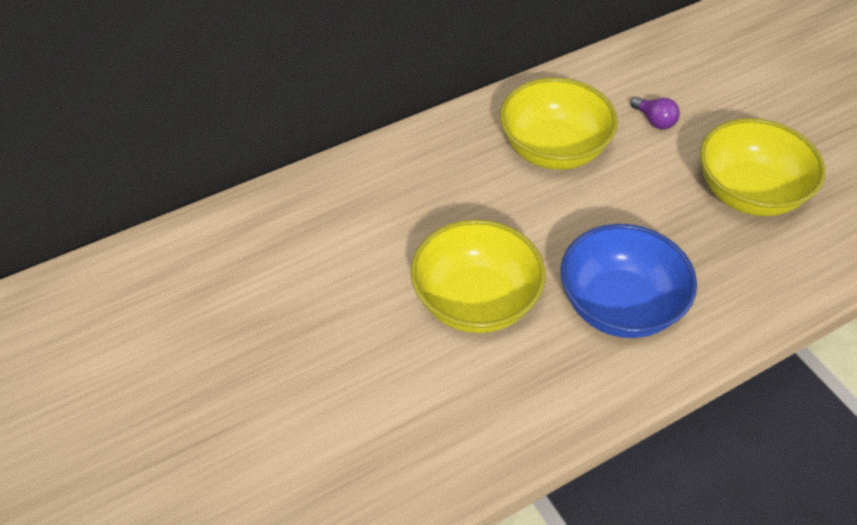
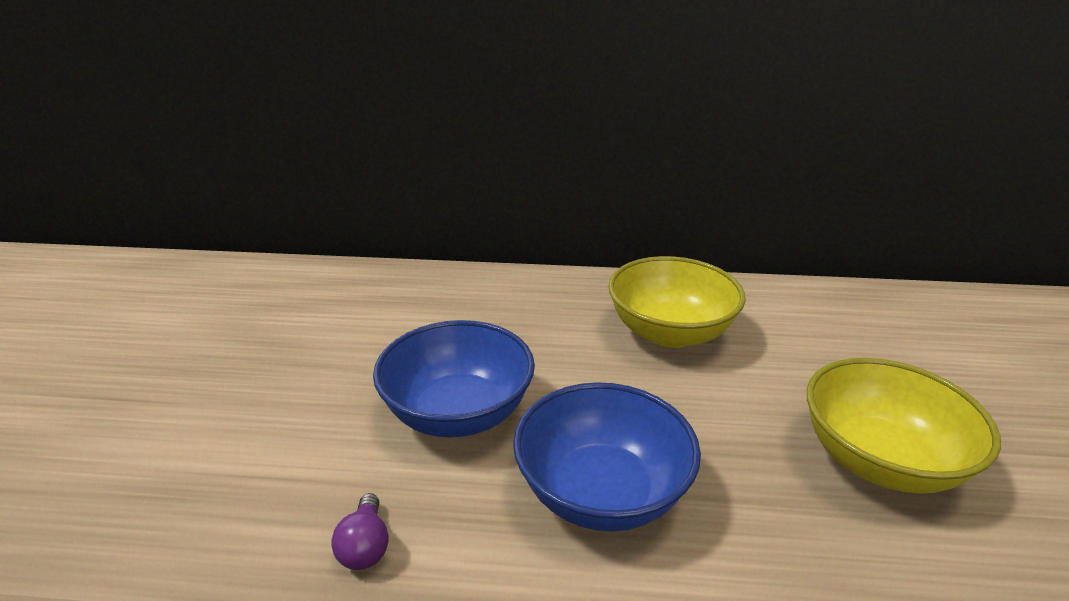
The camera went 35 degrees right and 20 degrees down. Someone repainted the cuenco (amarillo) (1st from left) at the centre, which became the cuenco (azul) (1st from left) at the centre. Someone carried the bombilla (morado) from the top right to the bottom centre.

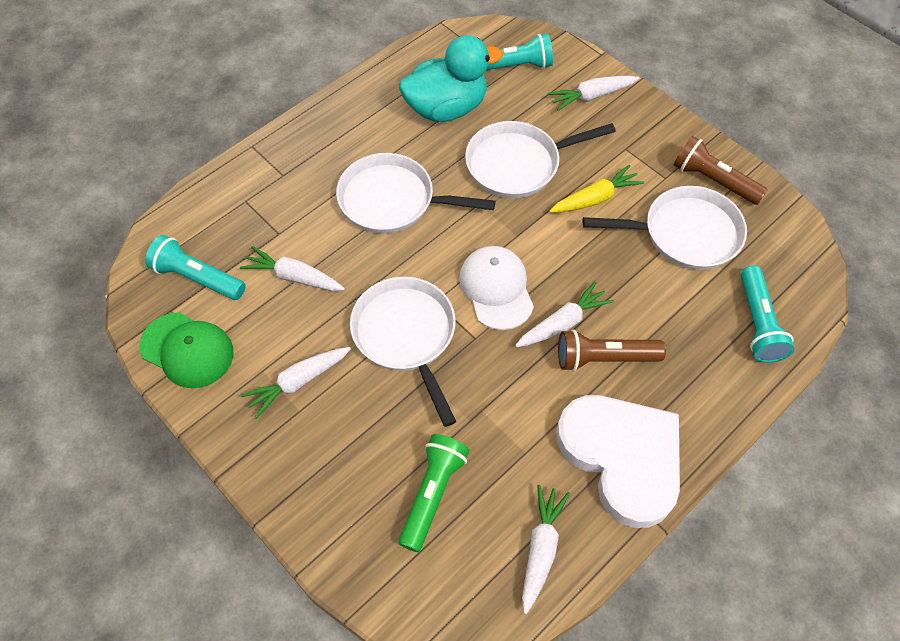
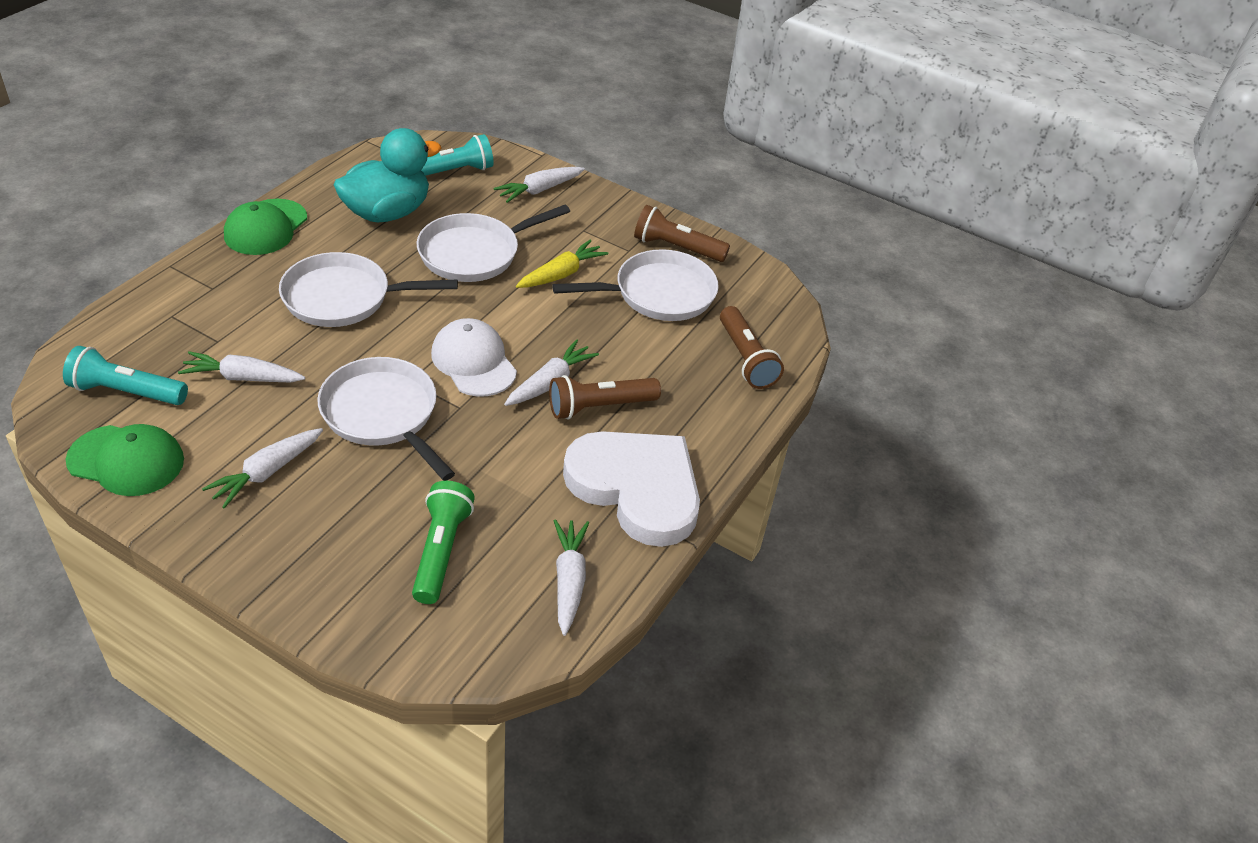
The camera went 20 degrees left and 15 degrees down. Someone repainted the lámpara de mano (turquesa) (3rd from left) at the middle right, which became the lámpara de mano (marrón) (3rd from left) at the centre. Someone put down the gorra (verde) (2nd from left) at the top left.

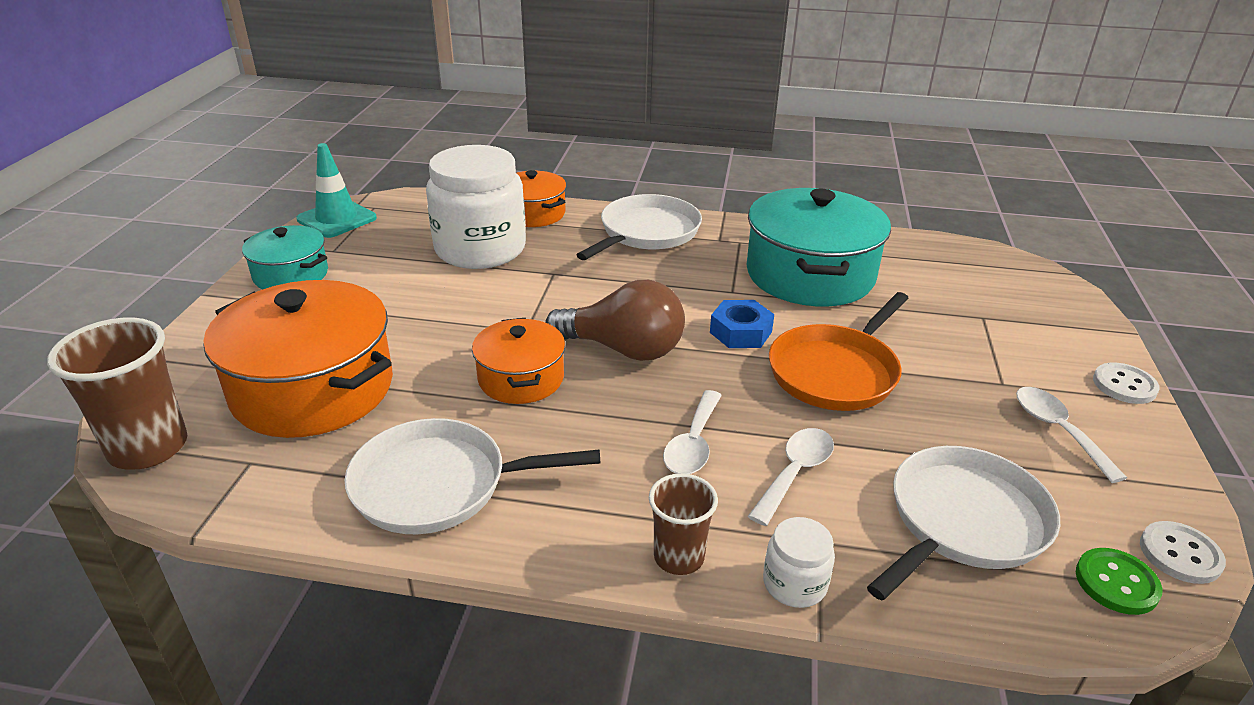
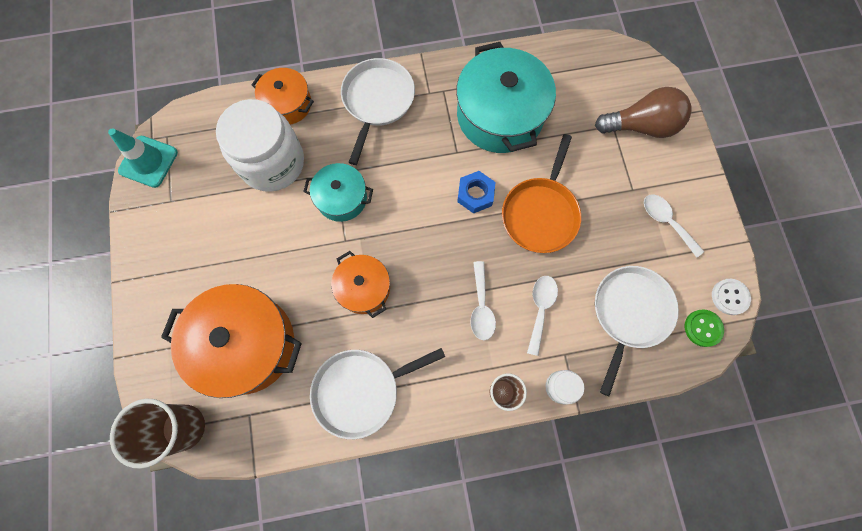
The camera went 20 degrees left and 40 degrees up. Someone carried the olla (turquesa) (1st from left) from the middle left to the centre. Someone carried the bombilla (marrón) from the centre to the top right. Someone took away the botón (blanco) (1st from left) at the middle right.

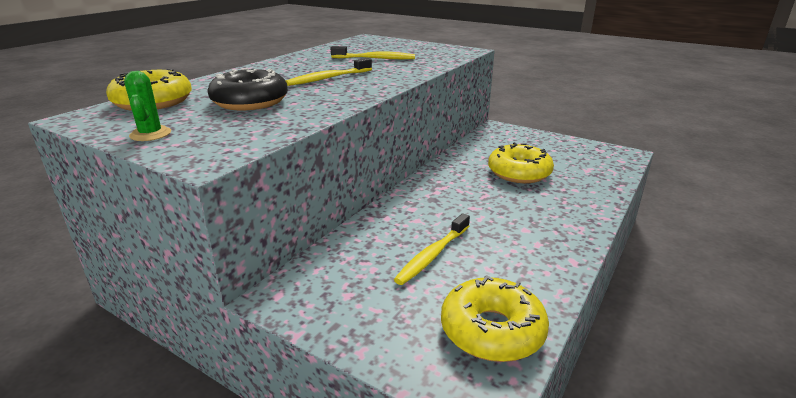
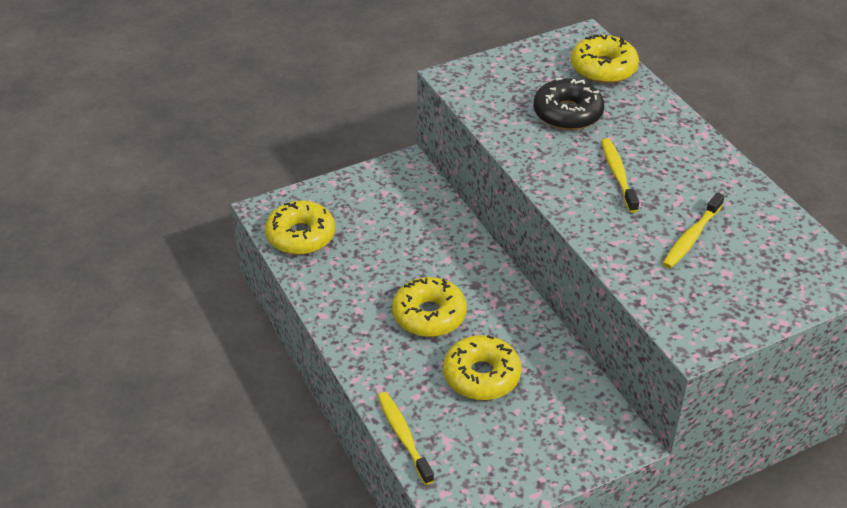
The camera went 120 degrees right and 15 degrees up. Someone took away the cactus (verde) at the top left. Someone carried the cepillo de dientes (amarillo) (3rd from left in the first image) from the centre to the bottom centre. Someone put down the rosquilla (amarillo) (2nd from left) at the centre.

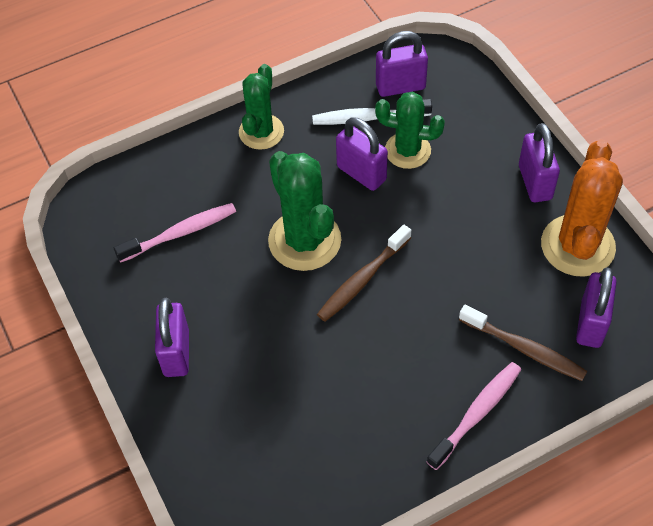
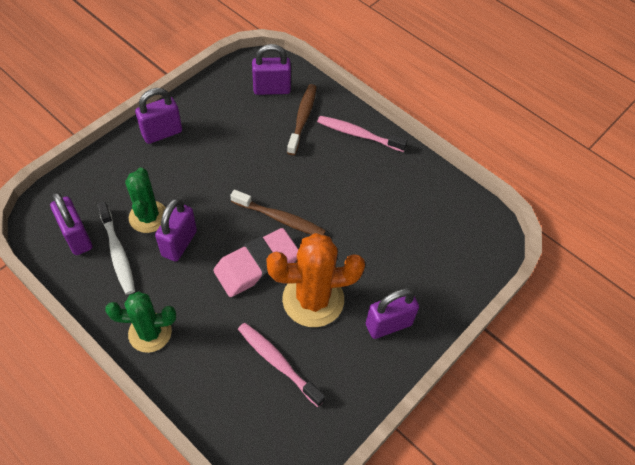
The camera went 115 degrees left and 0 degrees up. Someone swapped the cactus (verde) (2nd from left) at the centre for the goma de borrar (rosa) at the centre. Someone carried the cactus (naranja) from the middle right to the centre.

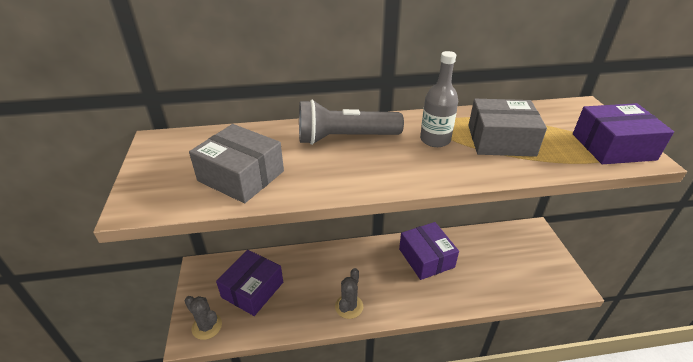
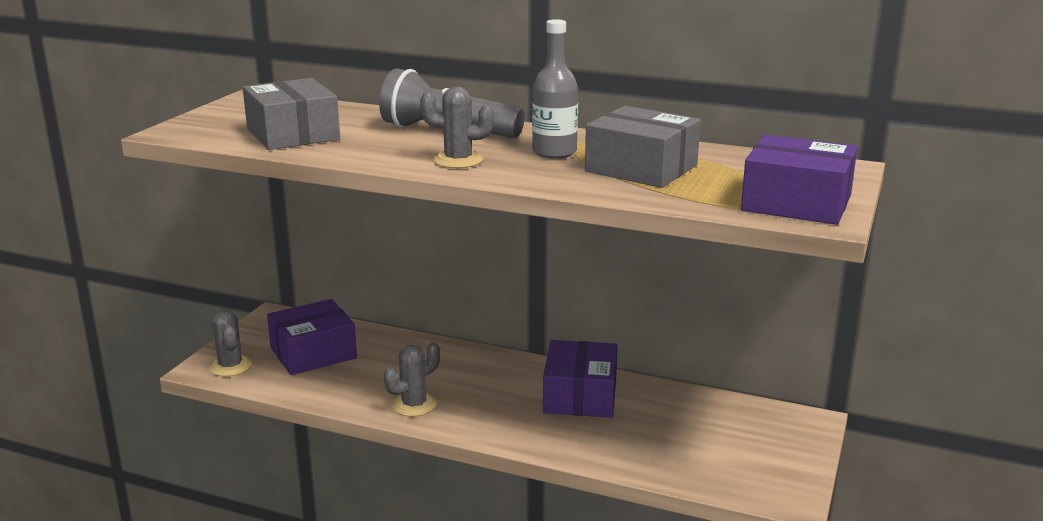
The camera went 30 degrees right and 15 degrees down. Someone put down the cactus (gris) (3rd from left) at the top centre.

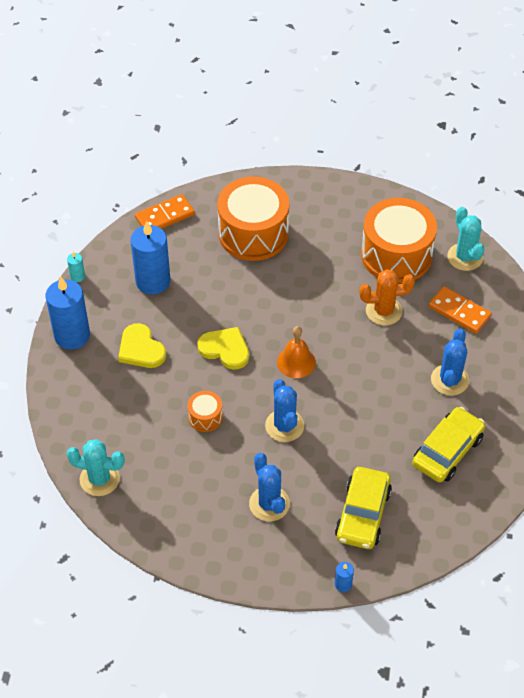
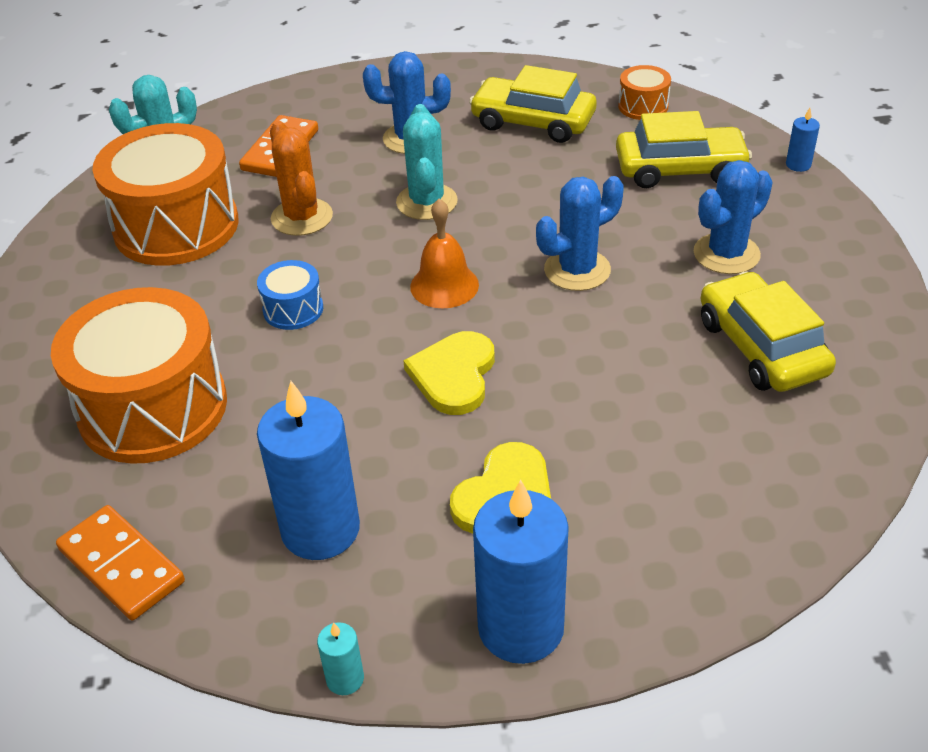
The camera went 105 degrees left and 10 degrees down. Someone carried the cactus (turquesa) (1st from left in the first image) from the bottom left to the top centre. Someone carried the tambor (naranja) (1st from left in the first image) from the centre to the top right. Someone put down the tambor (azul) at the middle left. Someone put down the coche (amarillo) (3rd from left) at the middle right.

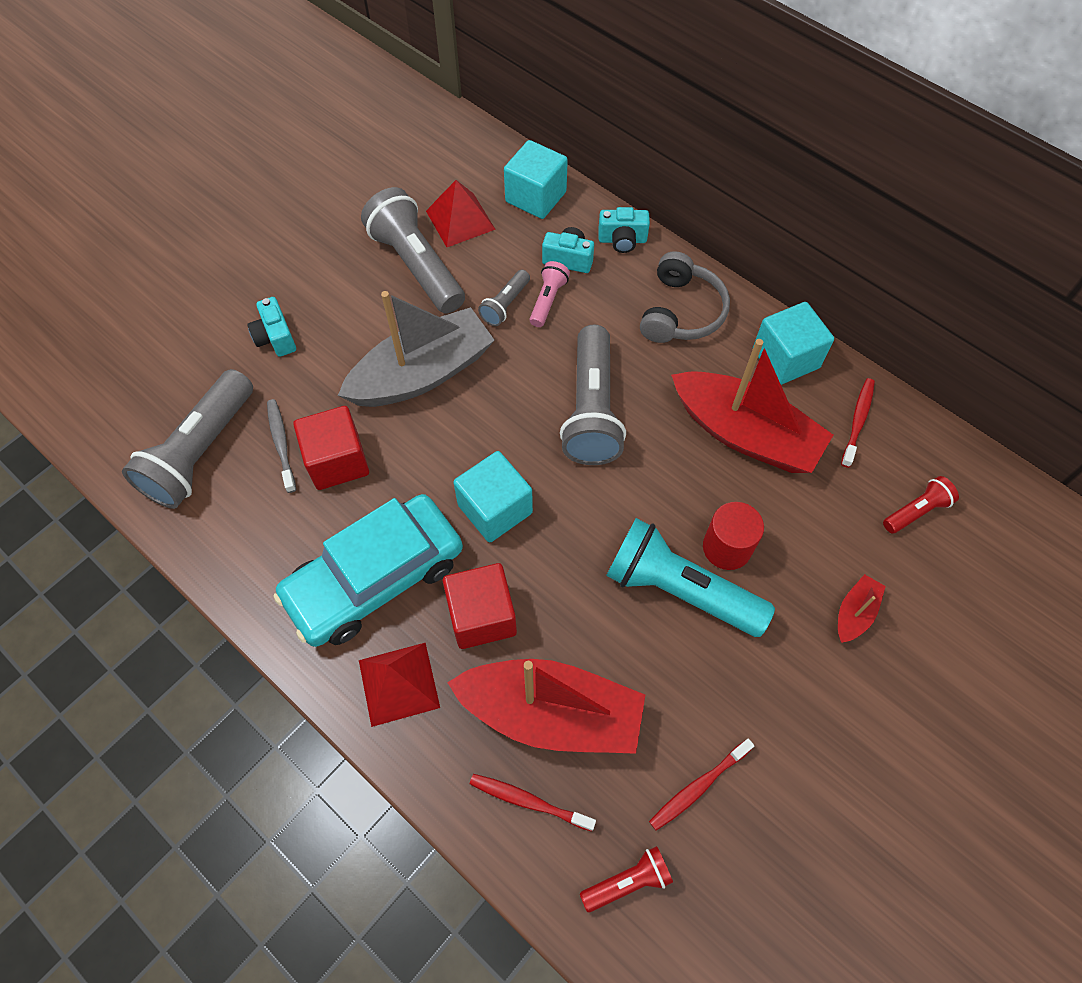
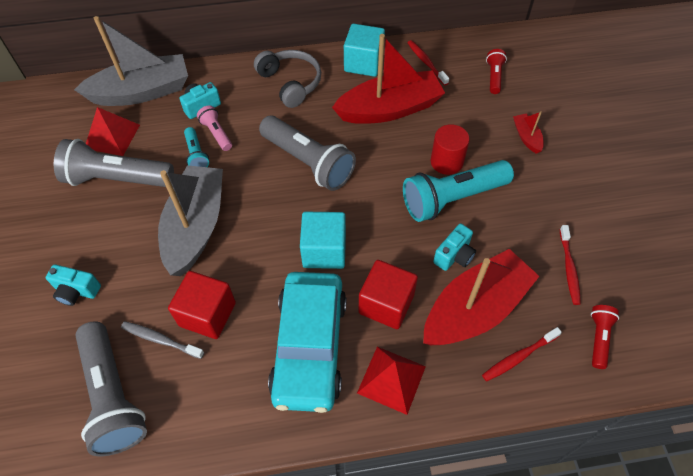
The camera went 50 degrees left and 5 degrees down. Someone repainted the lámpara de mano (gris) (3rd from left) at the top centre, which became the lámpara de mano (turquesa) (1st from left) at the top left. Someone swapped the cubo (turquesa) (2nd from left) at the top centre for the barco (gris) (1st from left) at the top left. Someone carried the cámara (turquesa) (3rd from left) from the top centre to the centre.

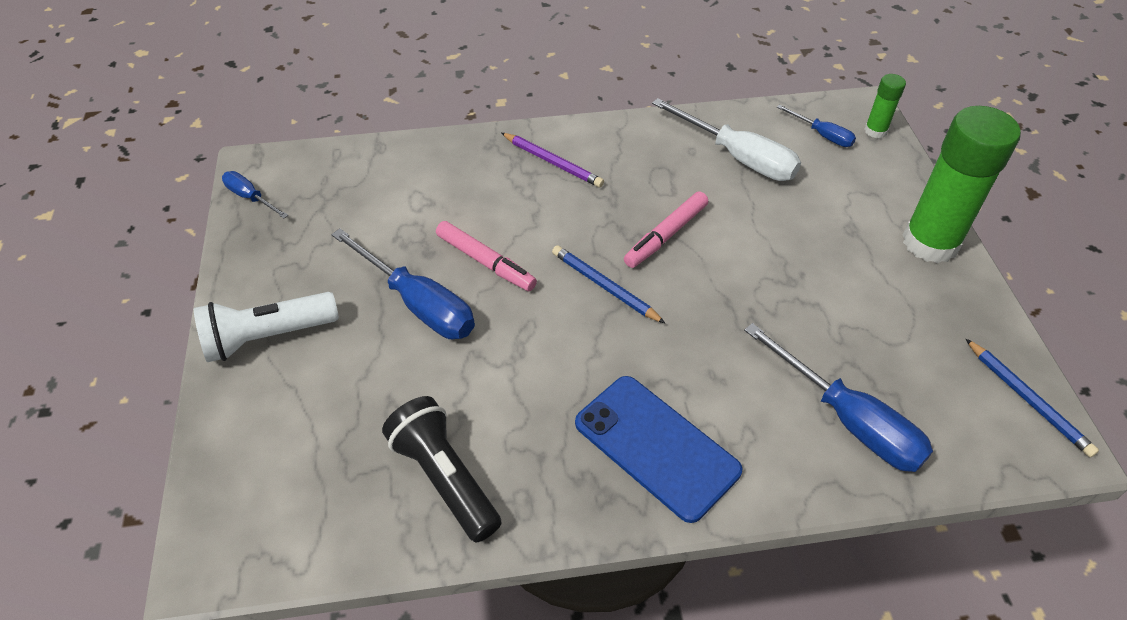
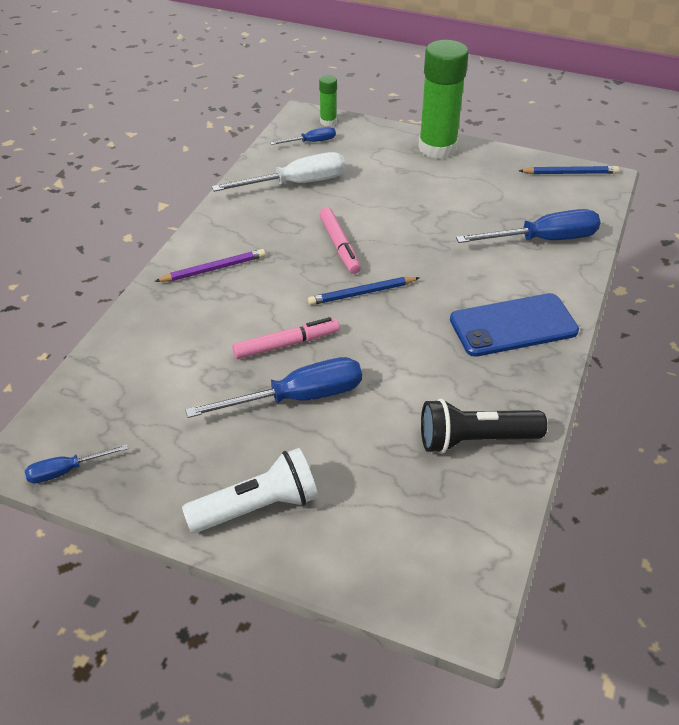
The camera went 60 degrees left and 5 degrees down. Someone rotated the lámpara de mano (blanco) at the middle left by 120 degrees counterclockwise.

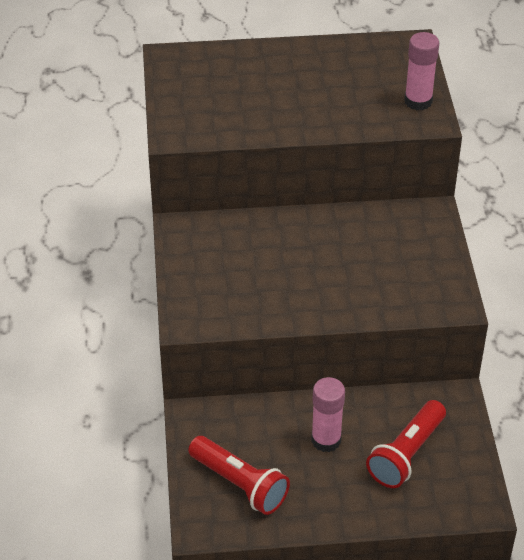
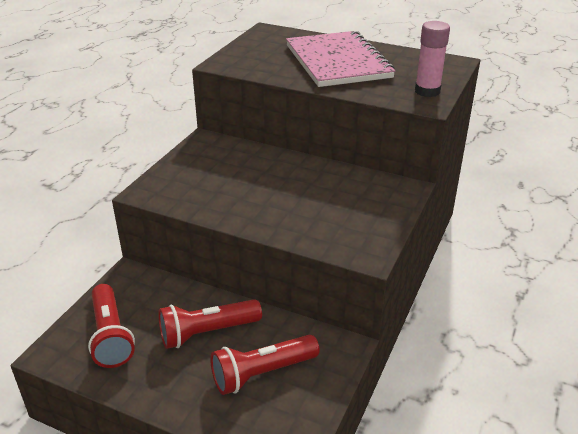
The camera went 30 degrees right and 10 degrees down. Someone swapped the barra de pegamento (rosa) (1st from left) at the bottom centre for the lámpara de mano (rojo) (2nd from left) at the bottom centre. Someone put down the cuaderno (rosa) at the top centre.

